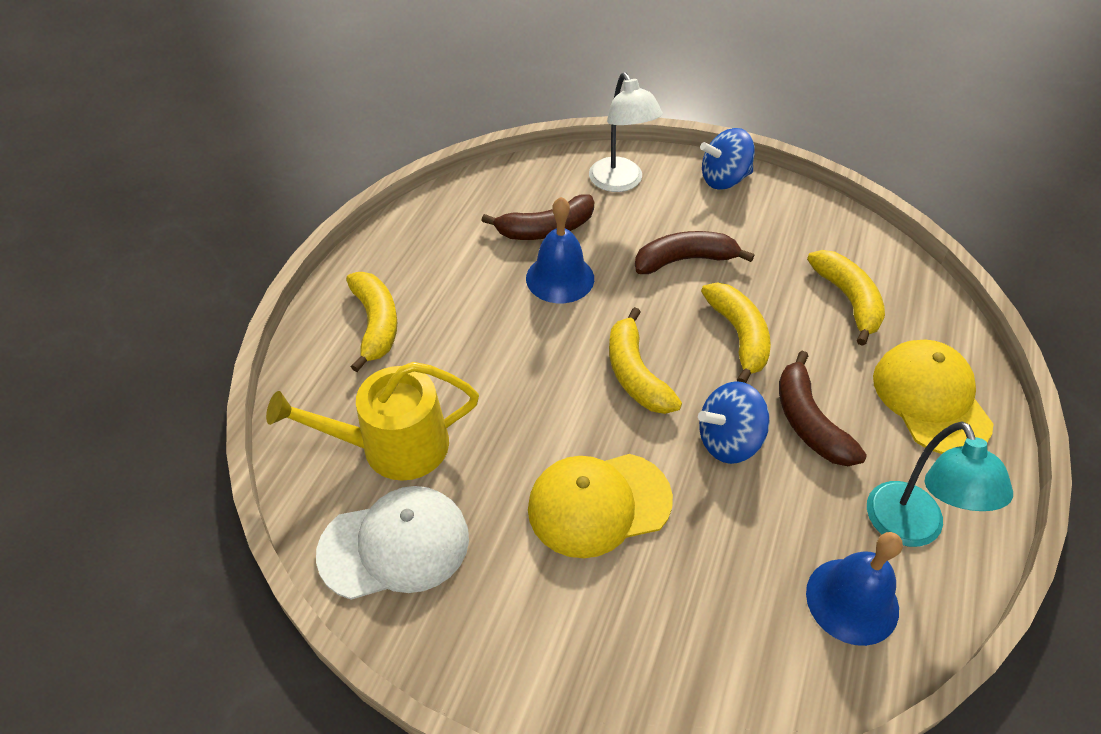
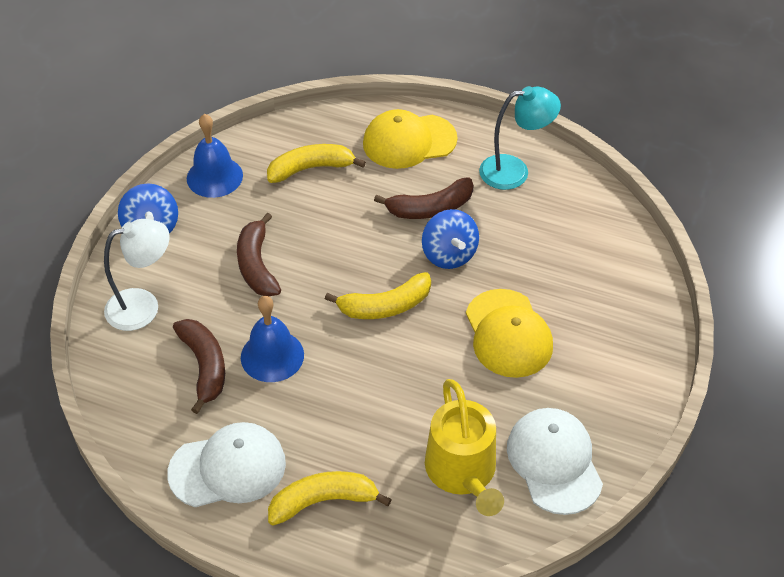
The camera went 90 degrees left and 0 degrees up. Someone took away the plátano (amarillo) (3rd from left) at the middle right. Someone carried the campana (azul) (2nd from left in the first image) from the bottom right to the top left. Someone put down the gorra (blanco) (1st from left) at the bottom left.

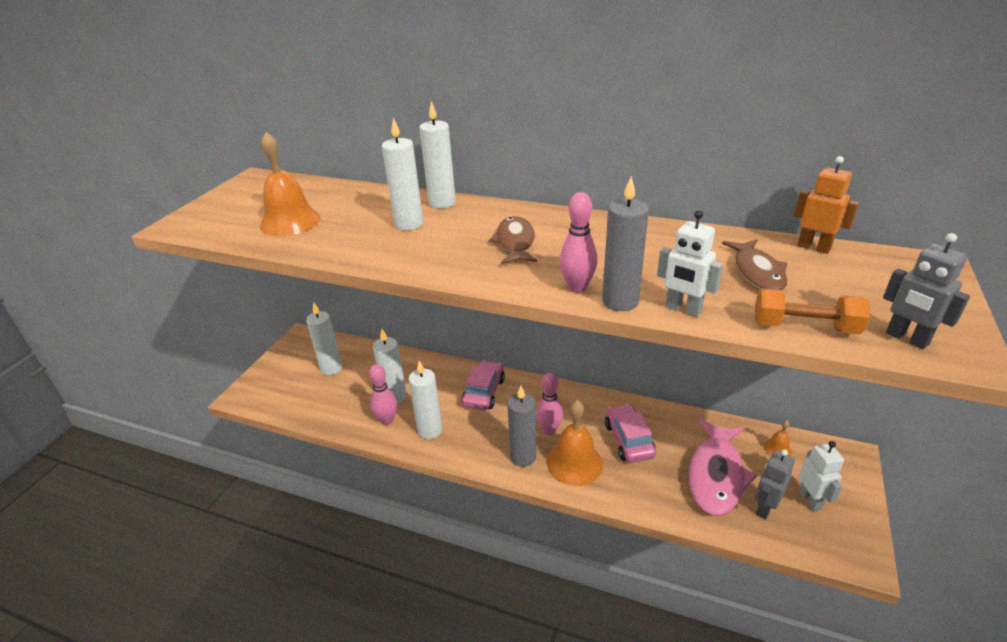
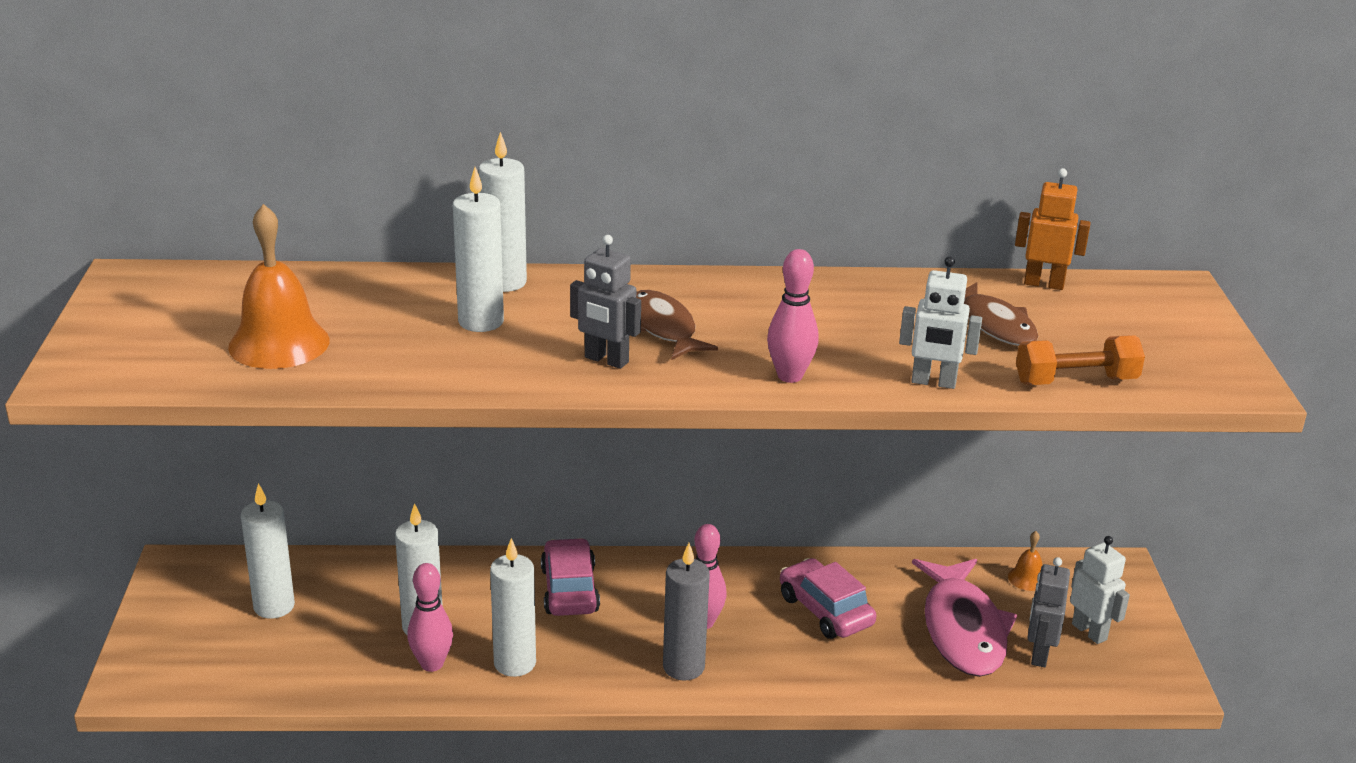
The camera went 25 degrees left and 5 degrees down. Someone took away the campana (naranja) (2nd from left) at the bottom centre. Someone took away the vela (gris) (2nd from left) at the centre. Someone carried the robot (gris) (2nd from left in the first image) from the middle right to the centre.

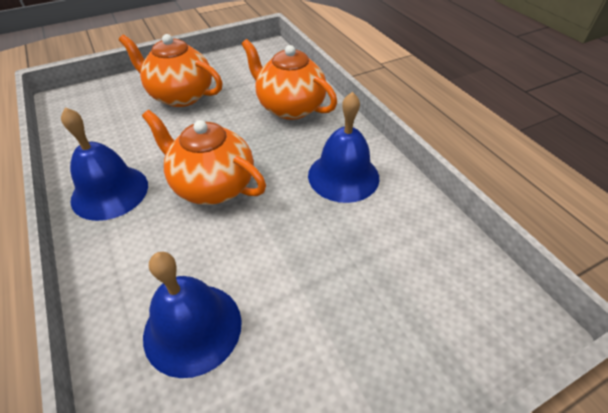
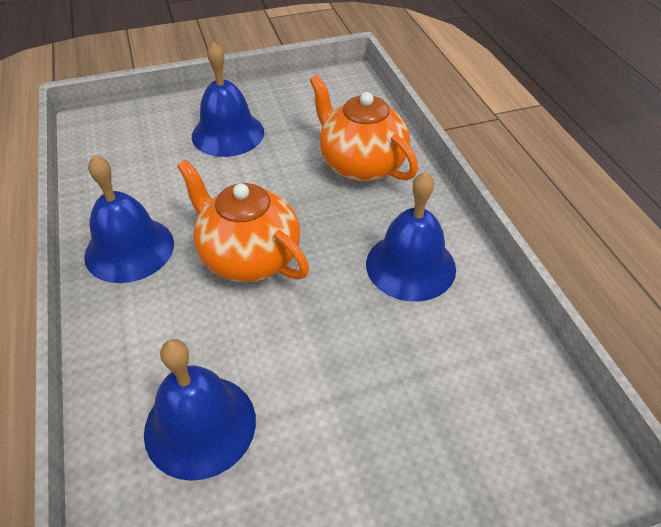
The camera went 10 degrees right and 0 degrees up. Someone swapped the tetera (naranja) (1st from left) at the top left for the campana (azul) (3rd from left) at the top centre.

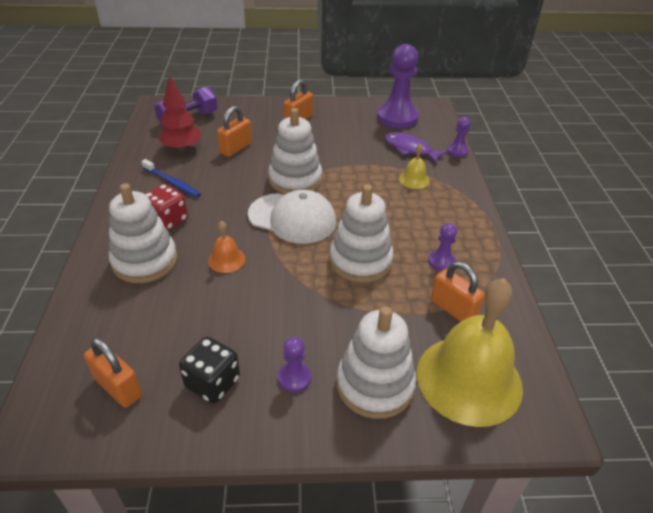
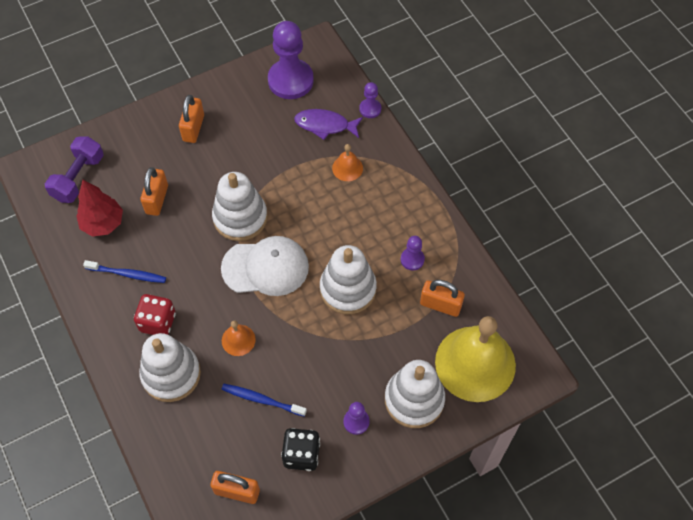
The camera went 25 degrees left and 20 degrees up. Someone repainted the campana (amarillo) (1st from left) at the top centre, which became the campana (naranja) (2nd from left) at the top centre. Someone put down the cepillo de dientes (azul) (2nd from left) at the bottom centre.

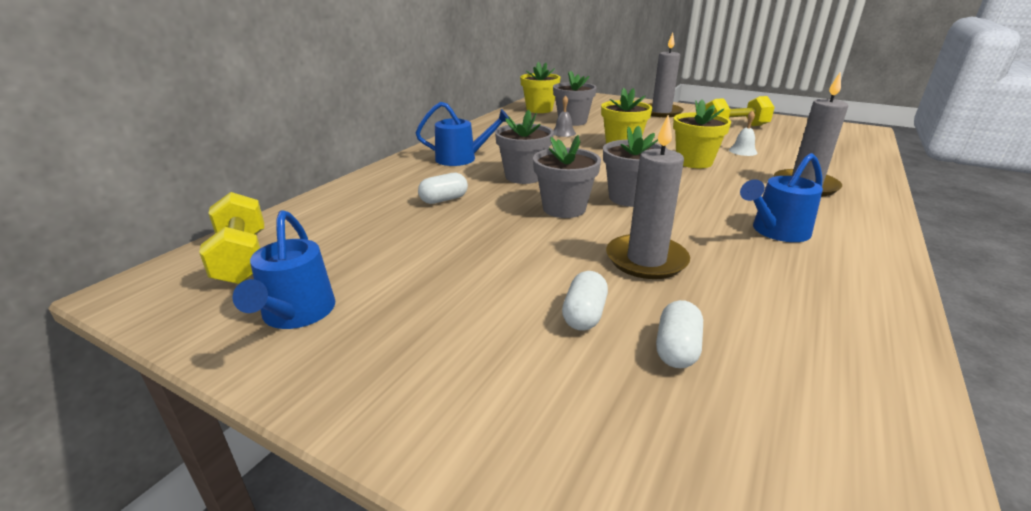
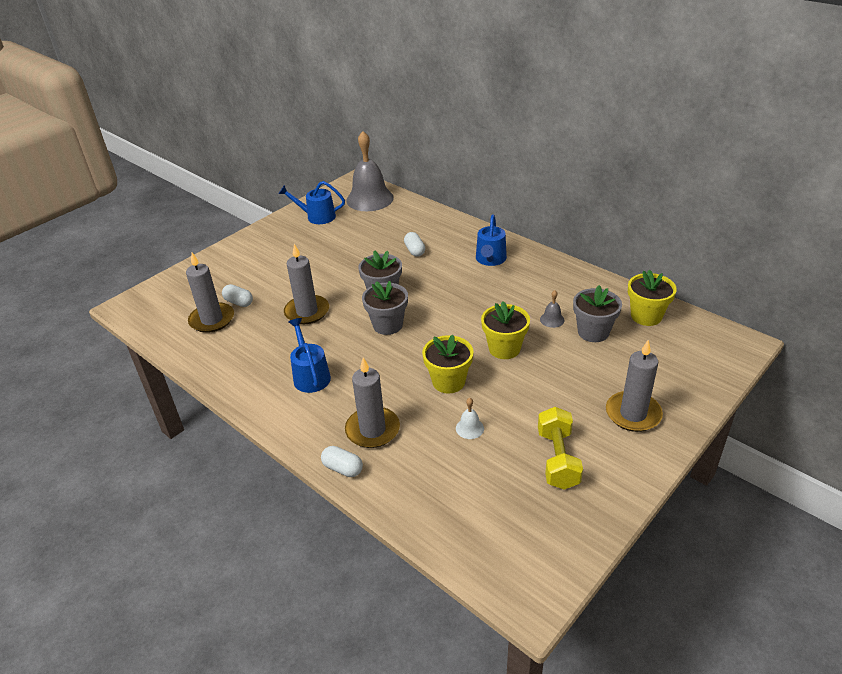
The camera went 105 degrees right and 10 degrees up. Someone swapped the mancuerna (amarillo) (1st from left) at the middle left for the campana (gris) (1st from left) at the top centre. Someone took away the maceta (gris) (1st from left) at the top centre. Someone carried the cápsula (blanco) (2nd from left) from the centre to the bottom centre. Someone put down the vela (gris) (1st from left) at the middle left.

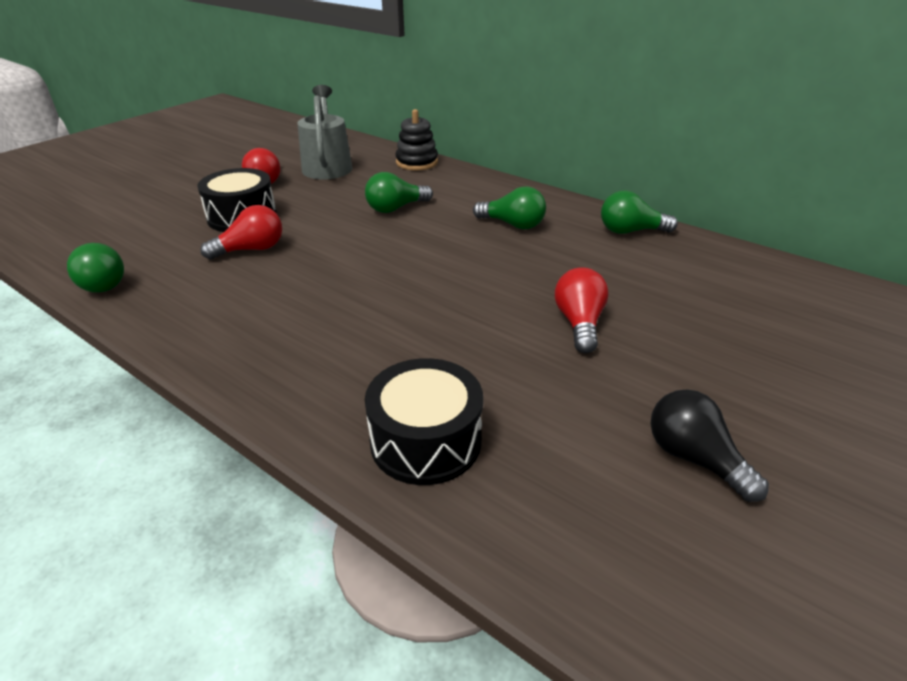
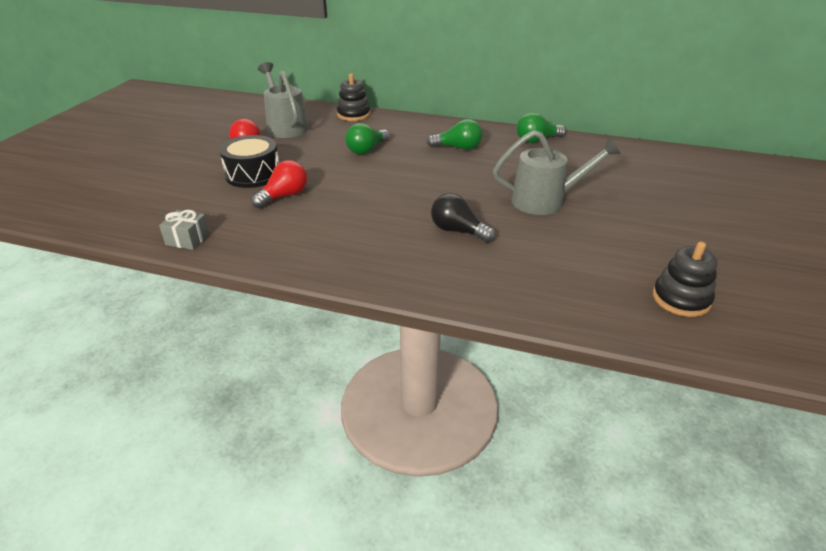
The camera went 20 degrees left and 0 degrees up. Someone swapped the bombilla (verde) (1st from left) at the middle left for the regalo (gris) at the middle left. Someone took away the tambor (negro) (2nd from left) at the centre. Someone swapped the bombilla (rojo) (3rd from left) at the centre for the regadera (gris) (2nd from left) at the top right. Someone carried the bombilla (negro) from the middle right to the centre. Someone put down the juguete apilable (negro) (2nd from left) at the middle right.

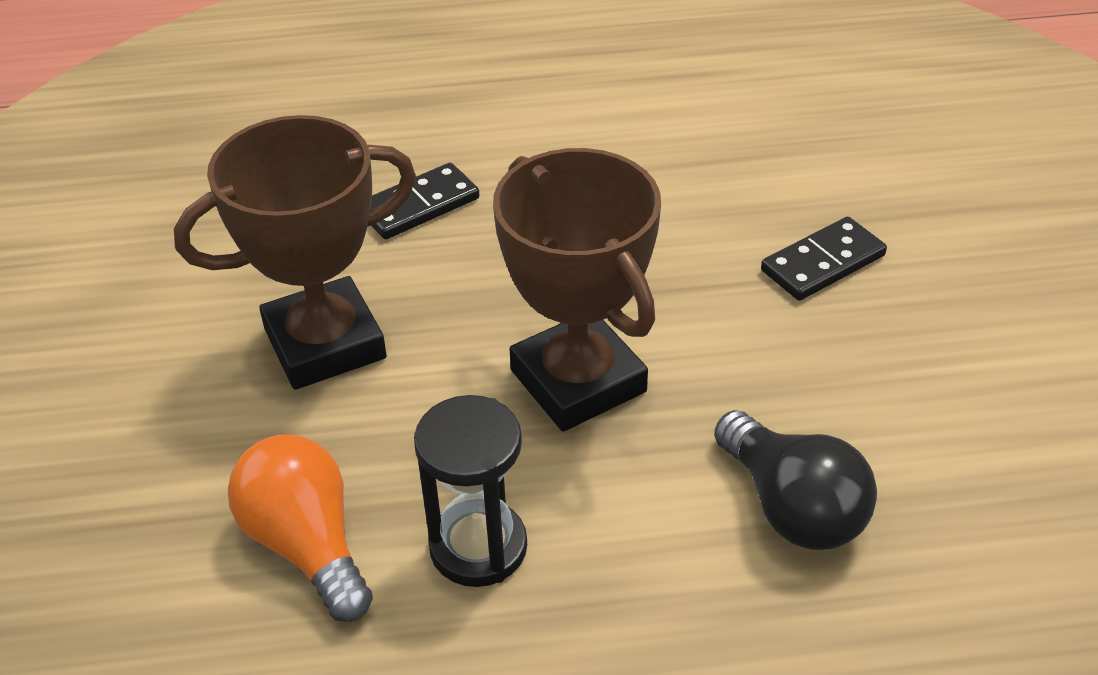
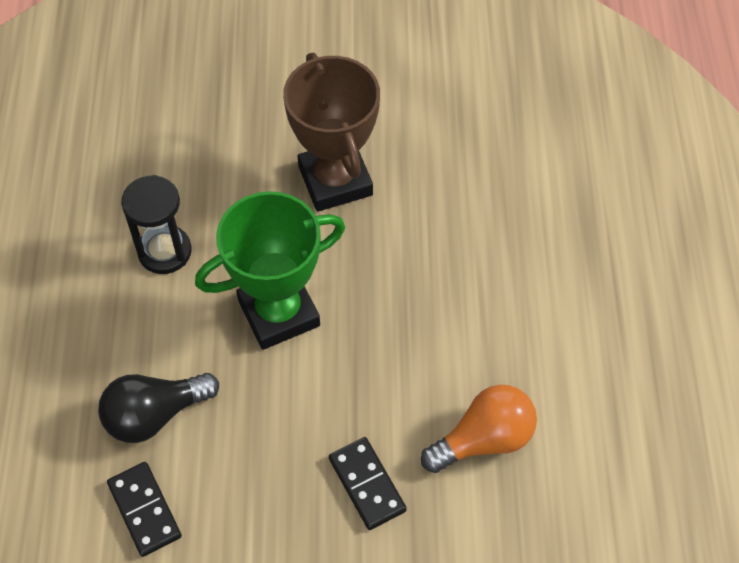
The camera went 95 degrees right and 15 degrees up. Someone carried the bombilla (naranja) from the bottom left to the bottom centre. Someone carried the ficha de dominó (negro) (1st from left) from the top centre to the bottom left. Someone repainted the trofeo (marrón) (2nd from left) at the centre, which became the trofeo (verde) at the centre.

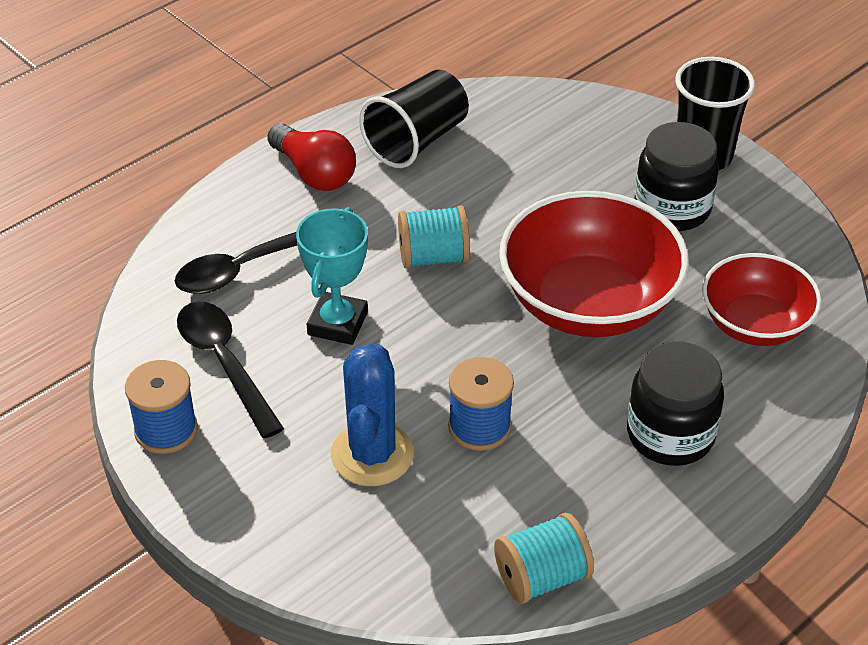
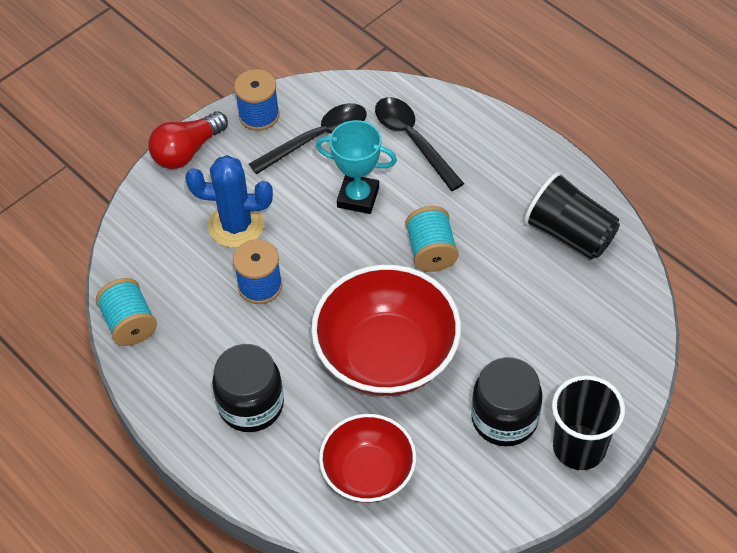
The camera went 90 degrees right and 10 degrees up. Someone carried the bombilla (rojo) from the top centre to the top left.

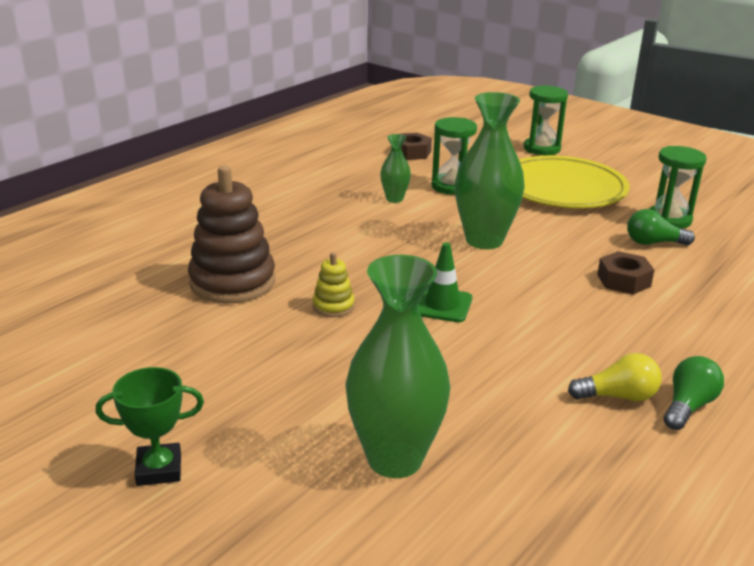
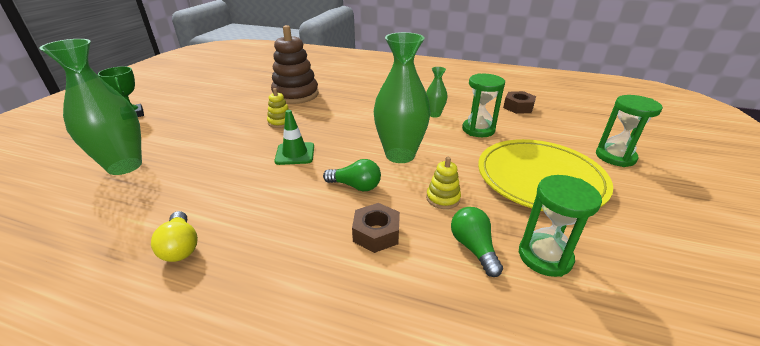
The camera went 70 degrees right and 5 degrees up. Someone carried the bombilla (verde) (2nd from left in the first image) from the bottom right to the centre. Someone put down the juguete apilable (amarillo) (2nd from left) at the centre.

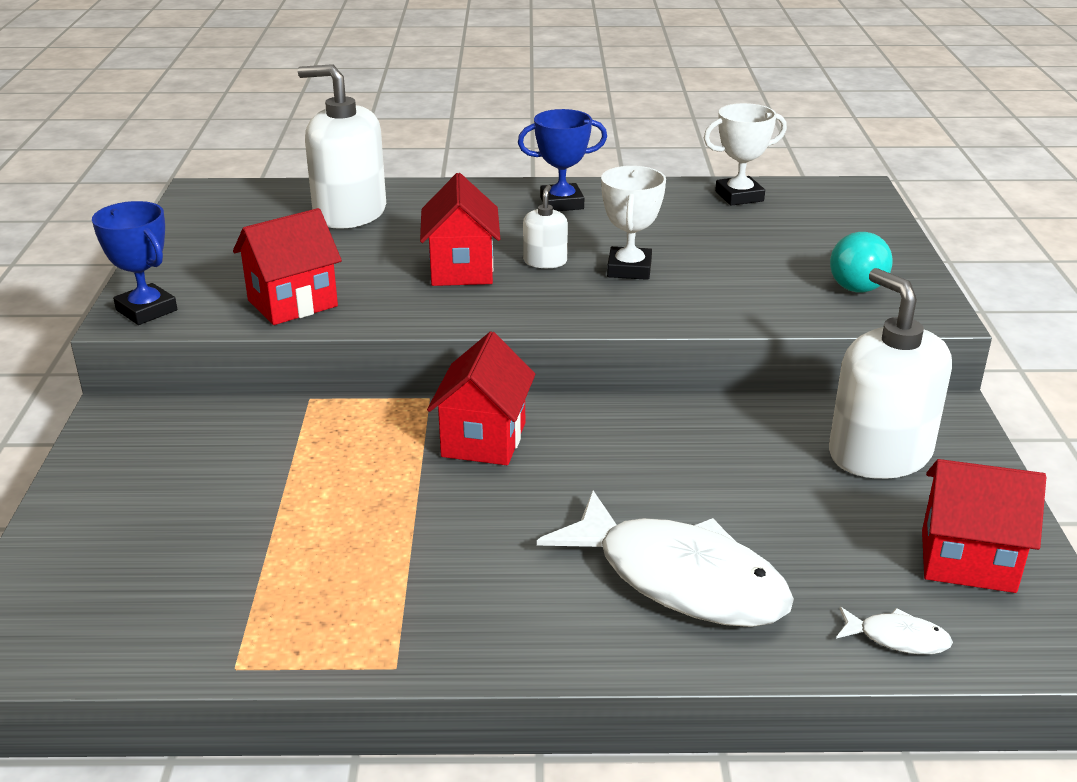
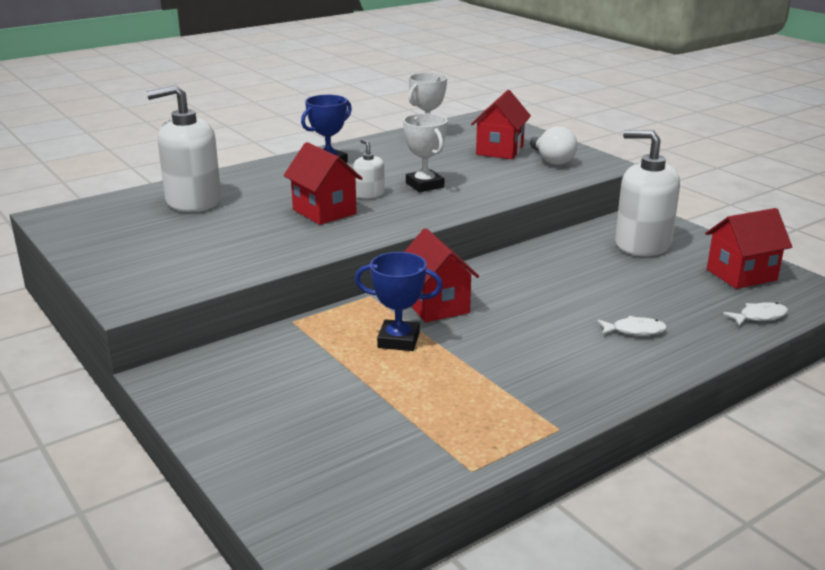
The camera went 35 degrees left and 5 degrees down. Someone carried the trofeo (azul) (1st from left in the first image) from the middle left to the centre. Someone carried the casa (rojo) (1st from left in the first image) from the middle left to the top centre. Someone scaled the pez (blanco) (1st from left) at the bottom centre by 0.41. Someone repainted the bombilla (turquesa) at the middle right, which became the bombilla (blanco) at the top right.

